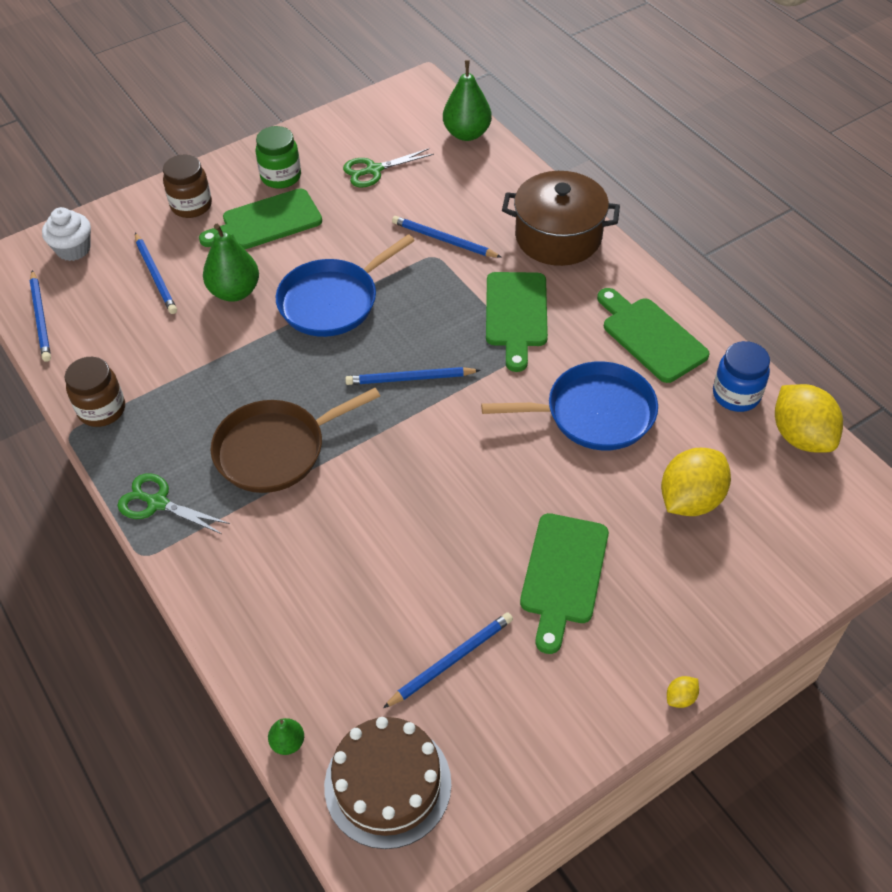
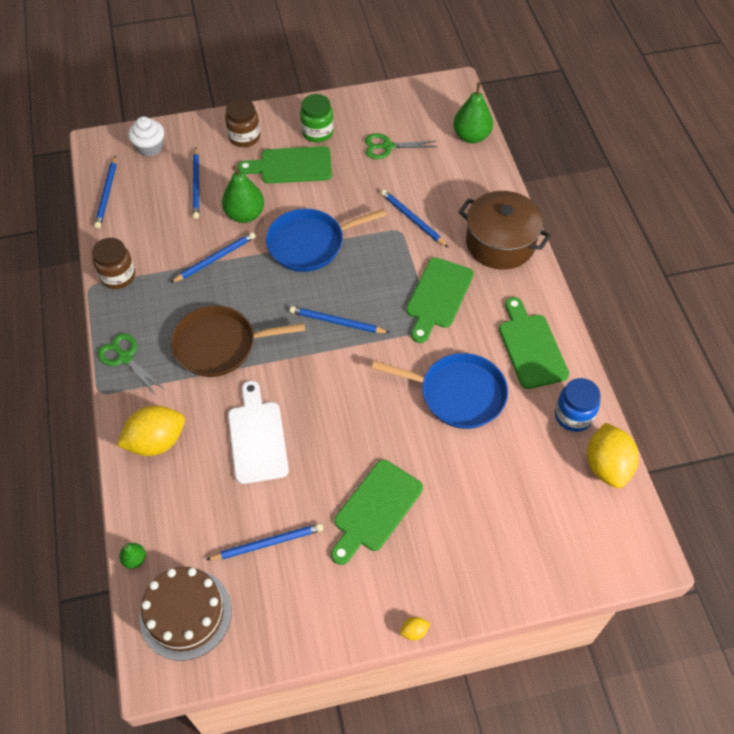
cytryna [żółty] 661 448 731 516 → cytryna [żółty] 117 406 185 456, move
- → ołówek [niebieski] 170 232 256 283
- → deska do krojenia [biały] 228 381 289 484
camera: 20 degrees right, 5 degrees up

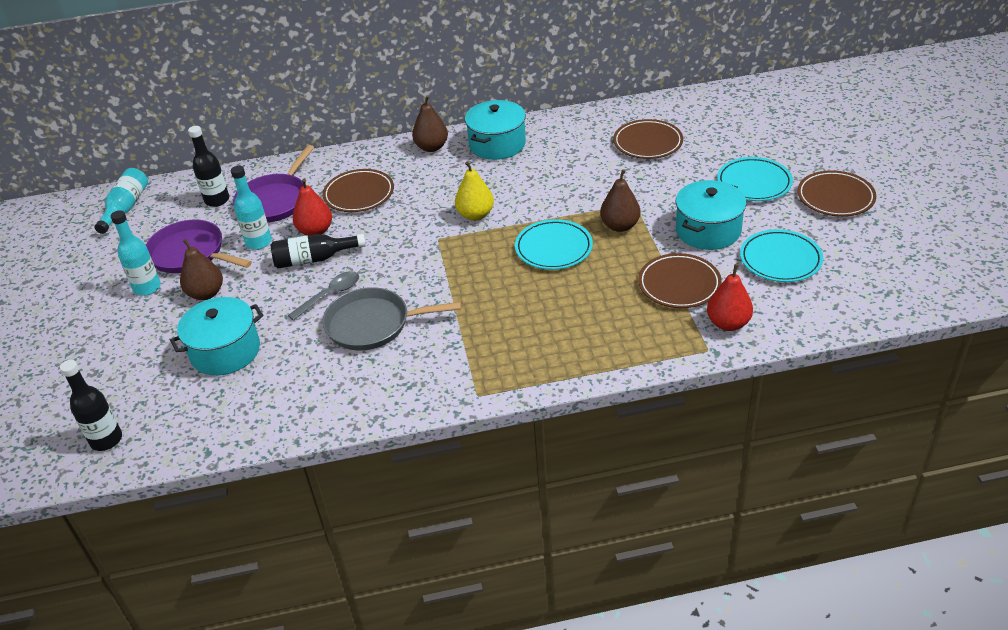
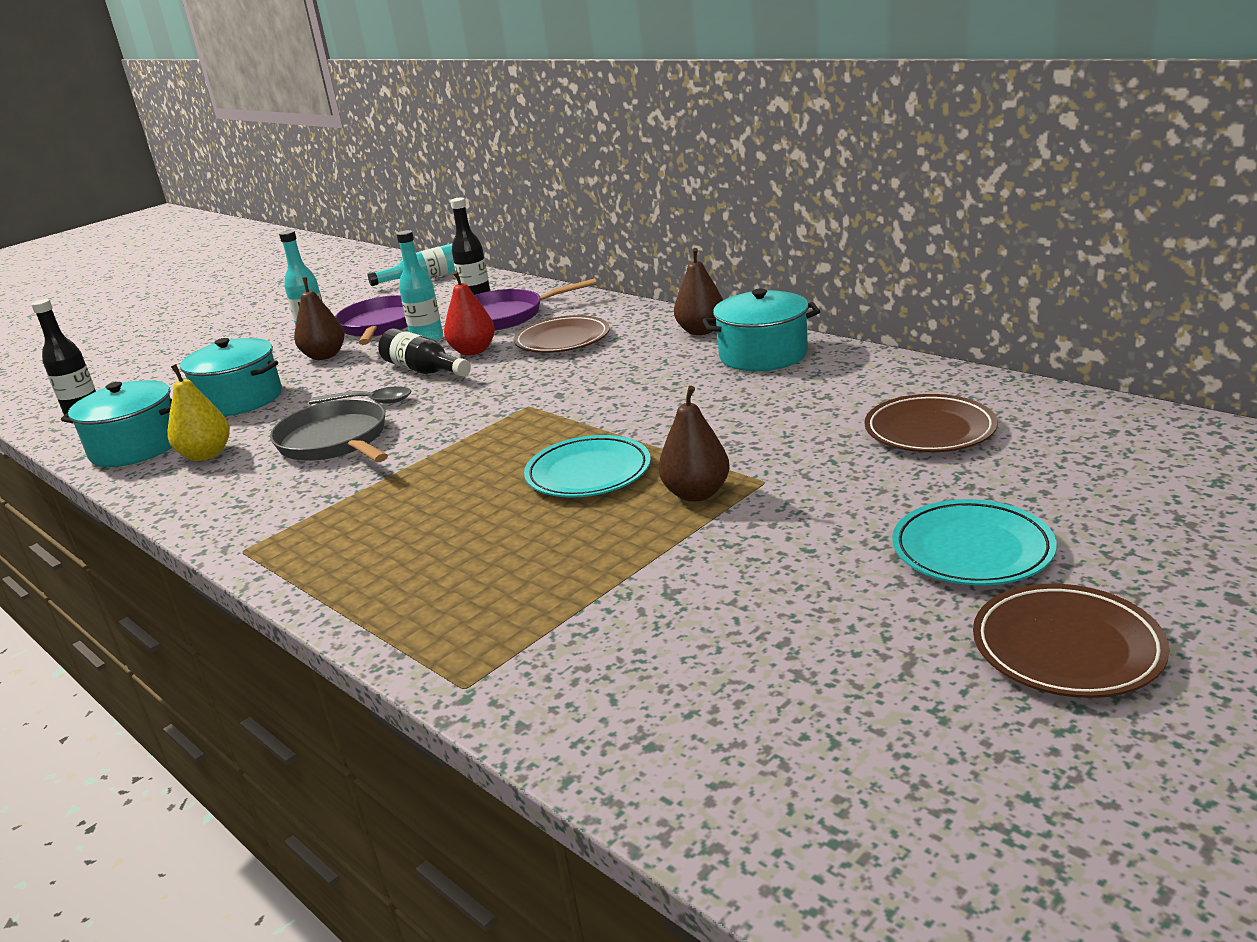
gruszka [żółty] 455 161 494 221 → gruszka [żółty] 167 364 230 461, move
talerz [brązowy] 638 253 722 308 → -
garnek [turkusowy] 676 180 746 250 → garnek [turkusowy] 61 380 172 467, move
gruszka [czerwony] 707 264 753 331 → -
talerz [turkusowy] 740 229 823 282 → -
camera: 55 degrees right, 15 degrees down

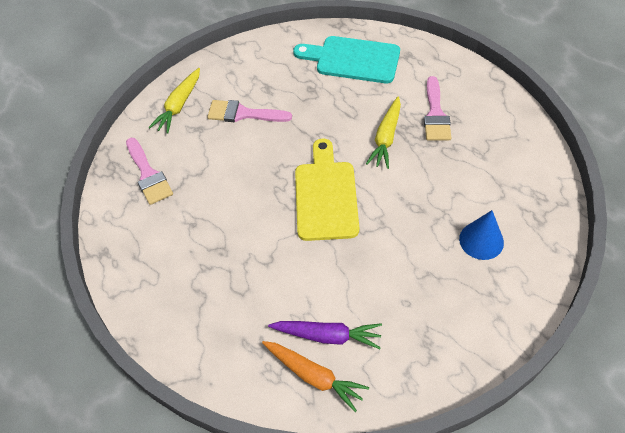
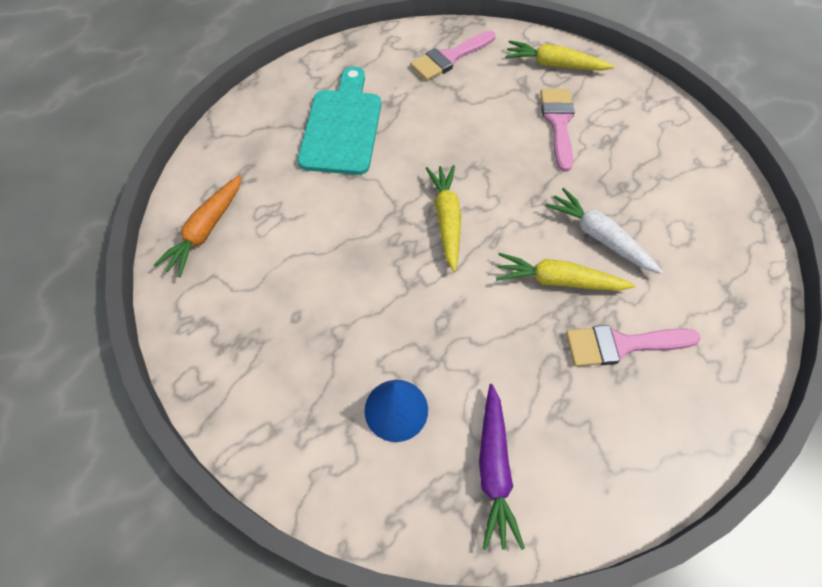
marchewka [fioletowy] 268 321 382 349 → marchewka [fioletowy] 479 384 525 550, move
deska do krojenia [turkusowy] 293 36 400 83 → deska do krojenia [turkusowy] 298 66 381 175, move
deska do krojenia [żółty] 295 138 359 241 → marchewka [żółty] 426 165 461 272
- → marchewka [biały] 545 188 663 274
camera: 80 degrees right, 5 degrees up

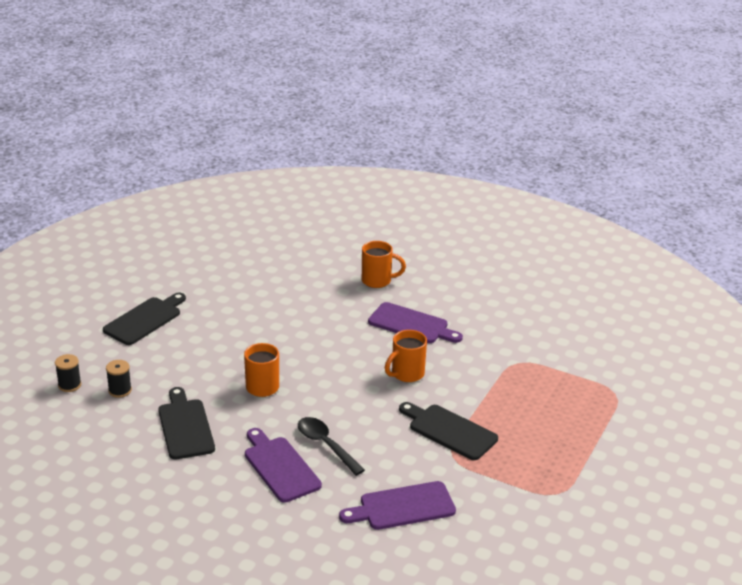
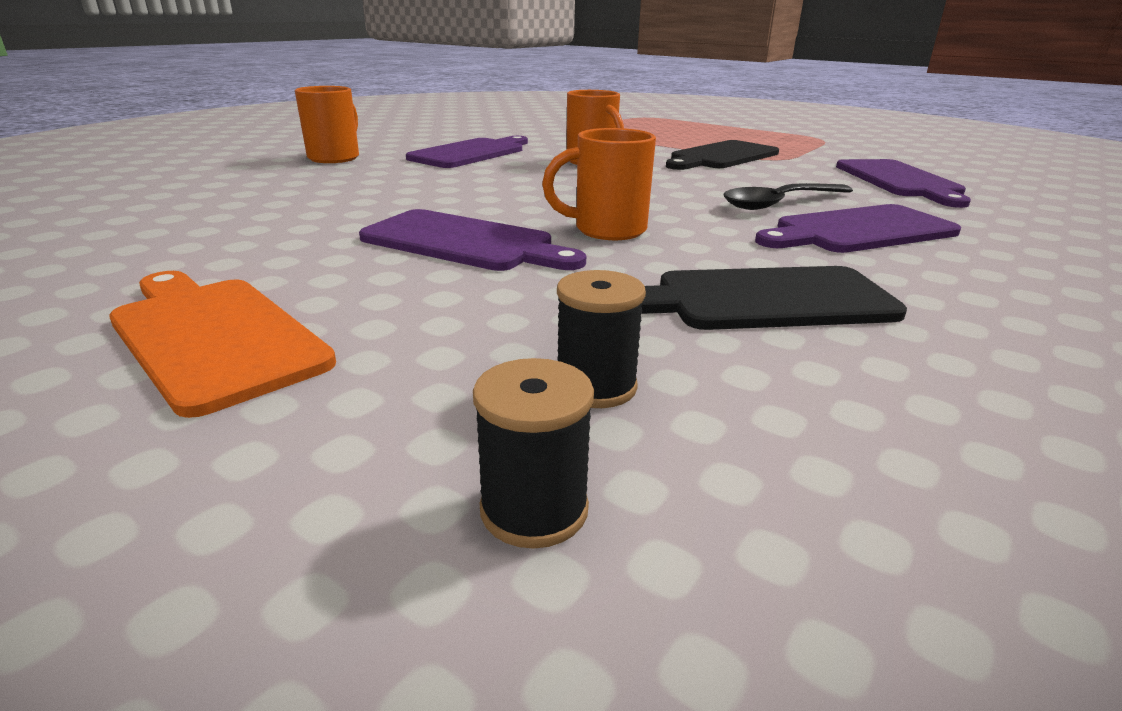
deska do krojenia [czarny] 103 293 186 345 → deska do krojenia [pomarańczowy] 109 271 336 418
- → deska do krojenia [fioletowy] 359 209 586 271
camera: 80 degrees left, 5 degrees down

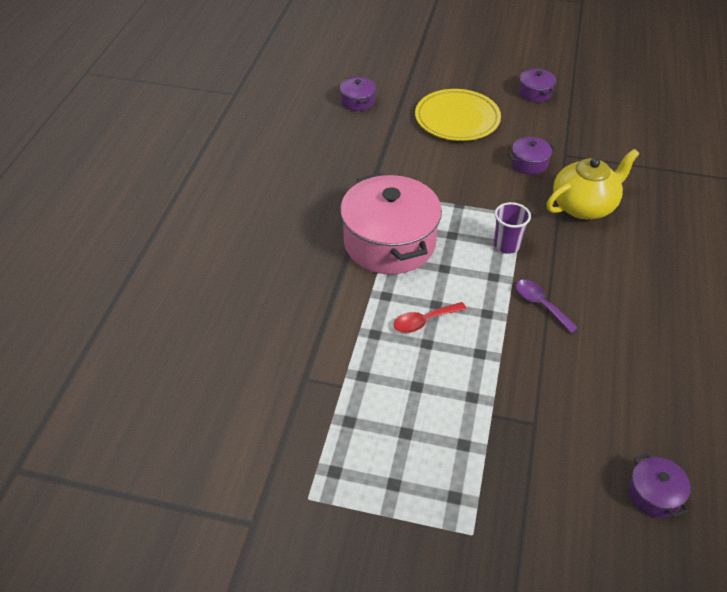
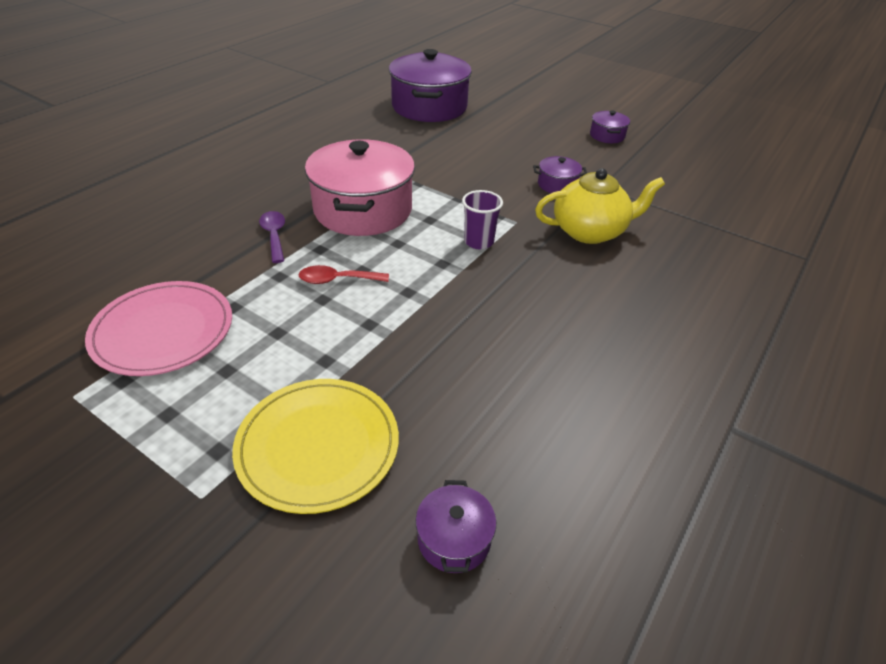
garnek [fioletowy] 340 77 376 111 → garnek [fioletowy] 389 49 472 122, x2.27
talerz [żółty] 415 89 501 141 → talerz [żółty] 232 379 399 514, move
łyżka [fioletowy] 516 280 578 333 → łyżka [fioletowy] 259 211 285 263, move
- → talerz [różowy] 85 281 232 376
camera: 20 degrees right, 5 degrees down

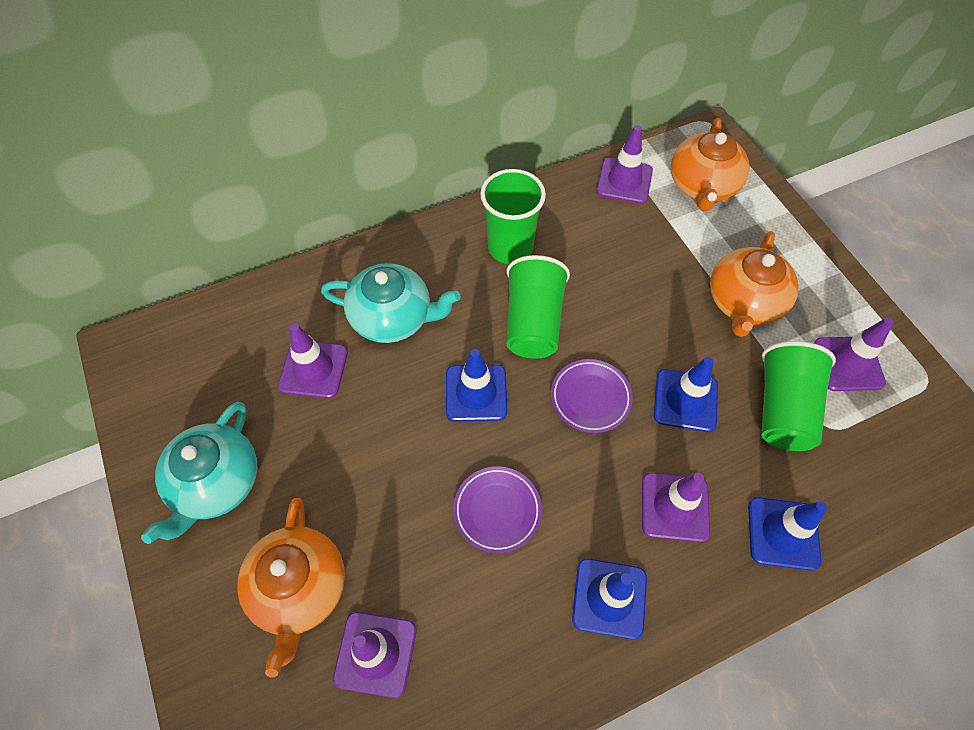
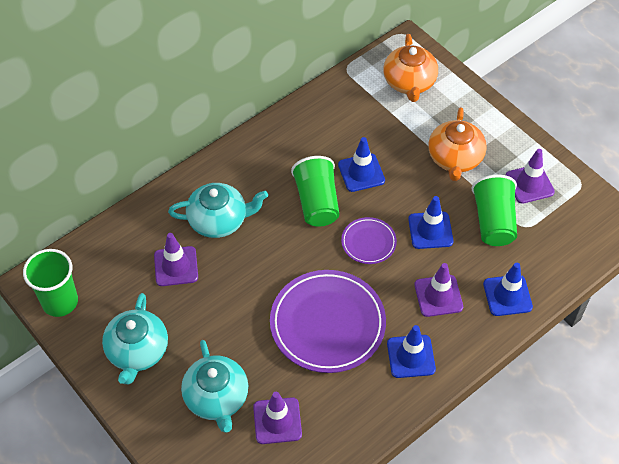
imbryk [pomarańczowy] 237 498 345 677 → imbryk [turkusowy] 181 340 248 433
pachołek [niebieski] 446 349 507 422 → pachołek [niebieski] 338 137 385 192, move
talerz [fioletowy] 453 466 542 553 → talerz [fioletowy] 270 270 386 373, x1.99
szklanka [zielony] 480 169 546 264 → szklanka [zielony] 23 249 78 317, move
pachołek [fioletowy] 596 125 653 204 → -
camera: 15 degrees left, 5 degrees down

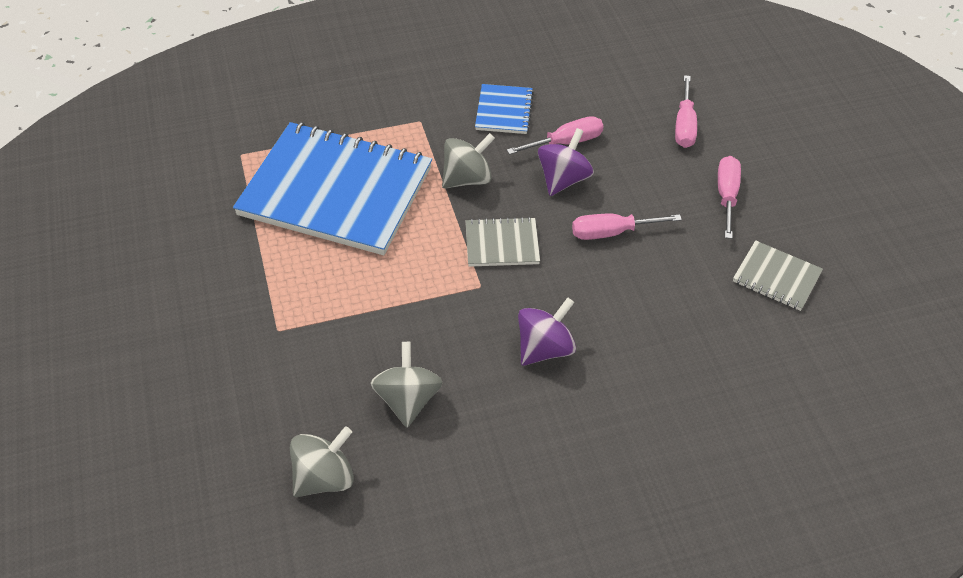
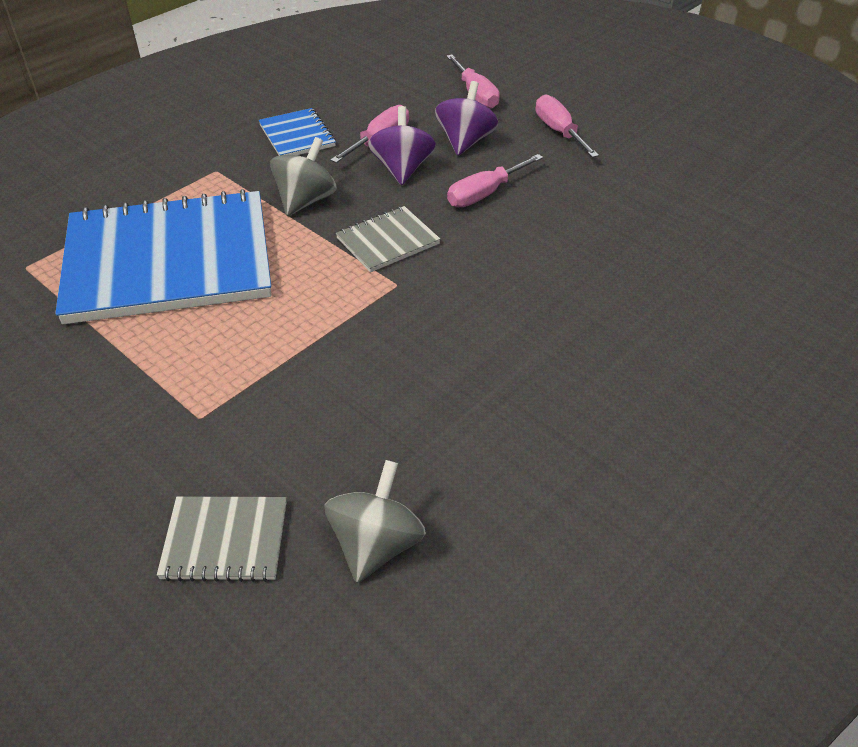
bączek [szary] 371 342 443 427 → -
bączek [fioletowy] 518 297 576 366 → bączek [fioletowy] 435 81 498 156, move
zeszyt [szary] 733 240 823 311 → zeszyt [szary] 157 497 286 582, move
camera: 30 degrees left, 5 degrees down

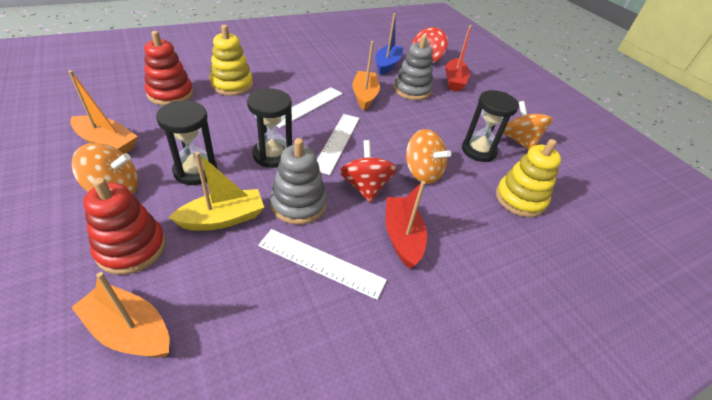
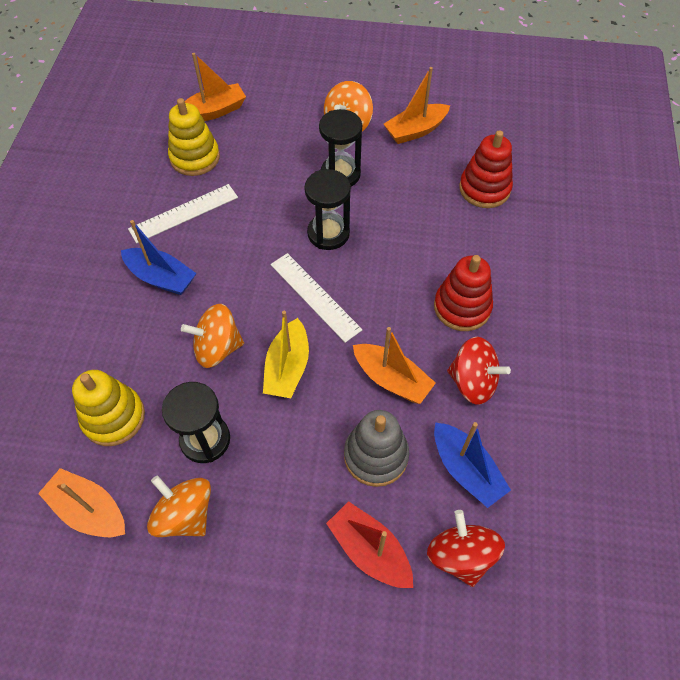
zabawka nakładanka [czerwony] 83 178 166 275 → zabawka nakładanka [czerwony] 434 255 493 331, move
łódka [żółty] 168 152 264 231 → łódka [żółty] 263 311 309 398, move
zabawka nakładanka [żółty] 210 25 253 96 → zabawka nakładanka [żółty] 168 98 220 176, move
zabawka nakładanka [szary] 270 138 327 225 → -
linijka [biały] 277 87 343 128 → -
bączek [czerwony] 339 140 398 203 → bączek [czerwony] 447 337 511 405, move
łódka [czerwony] 386 181 427 269 → łódka [niebieski] 121 220 196 295
bączek [pomarańczowy] 503 101 552 150 → bączek [pomarańczowy] 147 475 211 537, 150 degrees counterclockwise
- → łódka [pomarańczowy] 38 468 125 537
camera: 130 degrees right, 15 degrees up

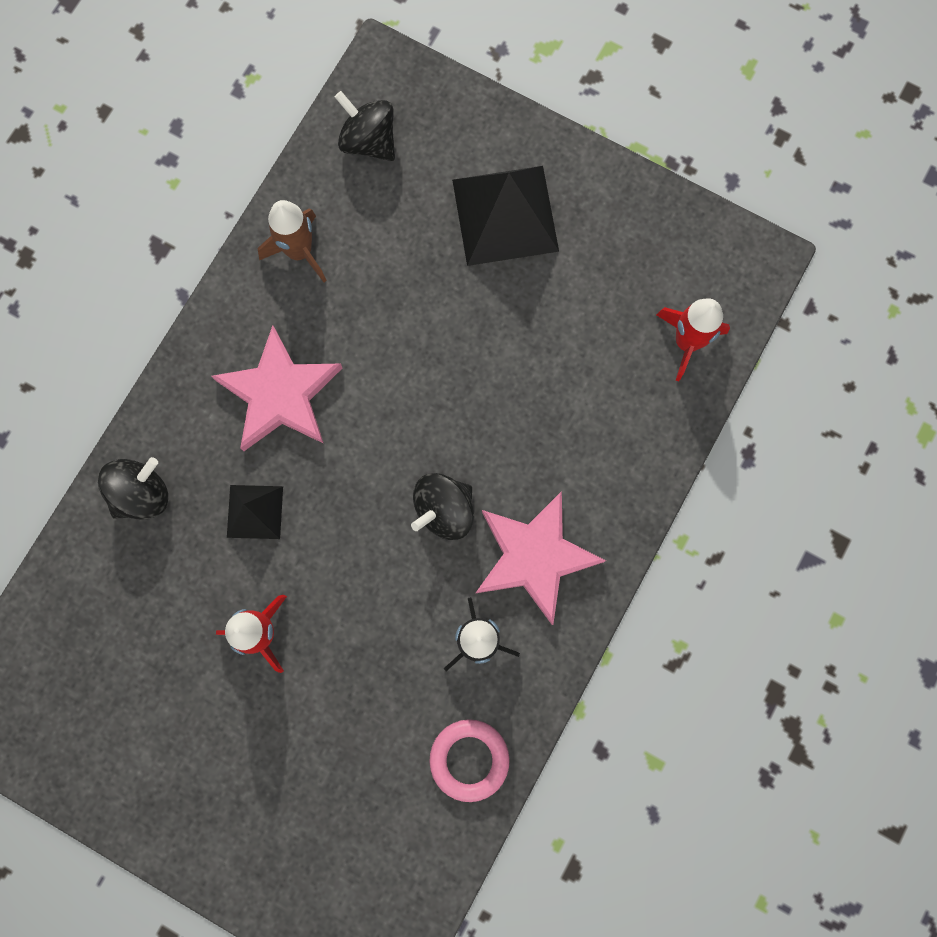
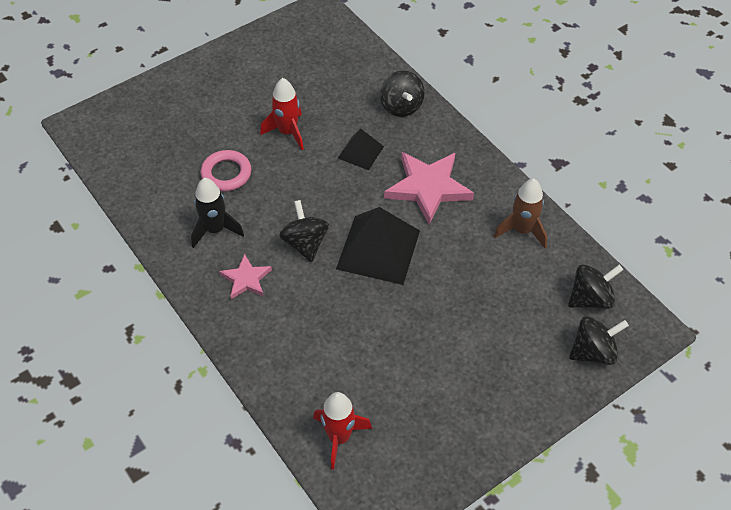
pierścień [różowy] 429 719 510 802 → pierścień [różowy] 200 150 251 191, move
piramida [czarny] 452 166 559 266 → piramida [czarny] 336 207 420 285, move
gwiazda [różowy] 476 491 606 625 → gwiazda [różowy] 219 254 272 299, x0.55
- → bączek [czarny] 569 317 629 365
camera: 115 degrees right, 25 degrees down

